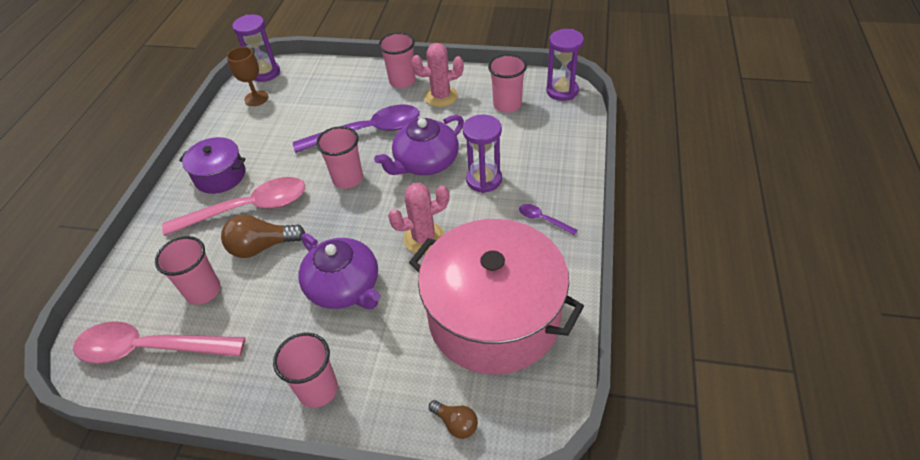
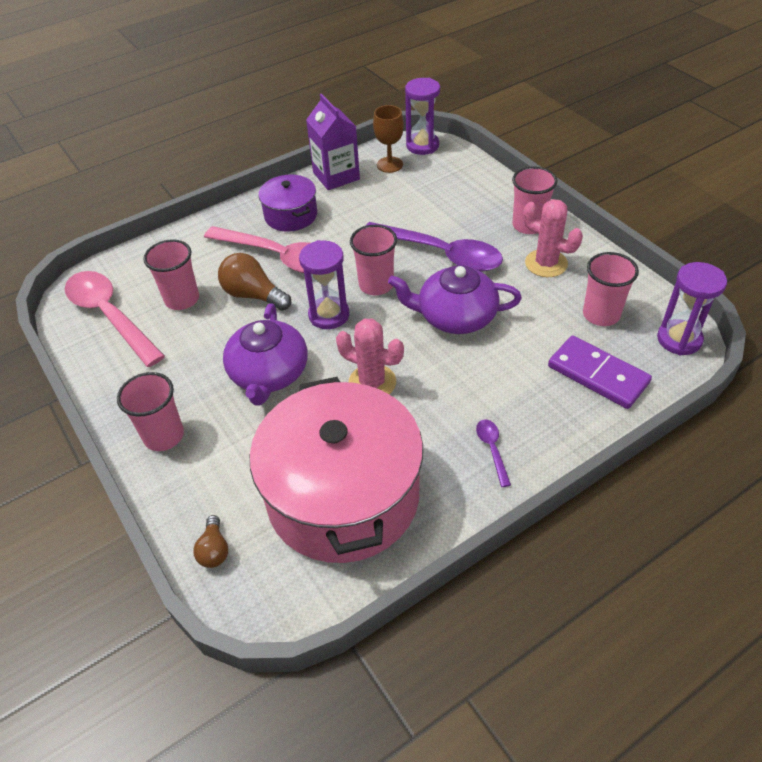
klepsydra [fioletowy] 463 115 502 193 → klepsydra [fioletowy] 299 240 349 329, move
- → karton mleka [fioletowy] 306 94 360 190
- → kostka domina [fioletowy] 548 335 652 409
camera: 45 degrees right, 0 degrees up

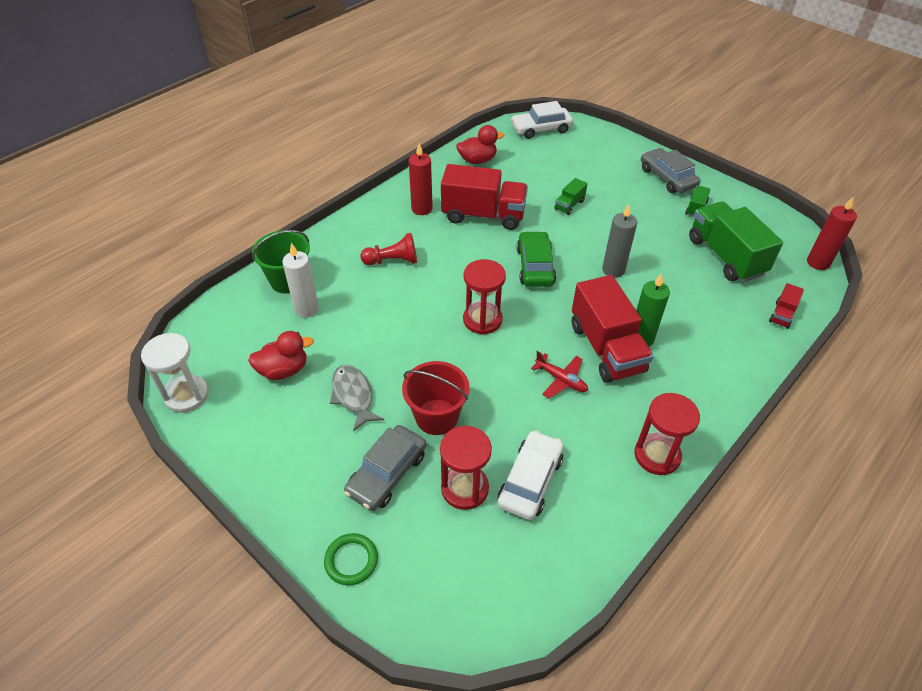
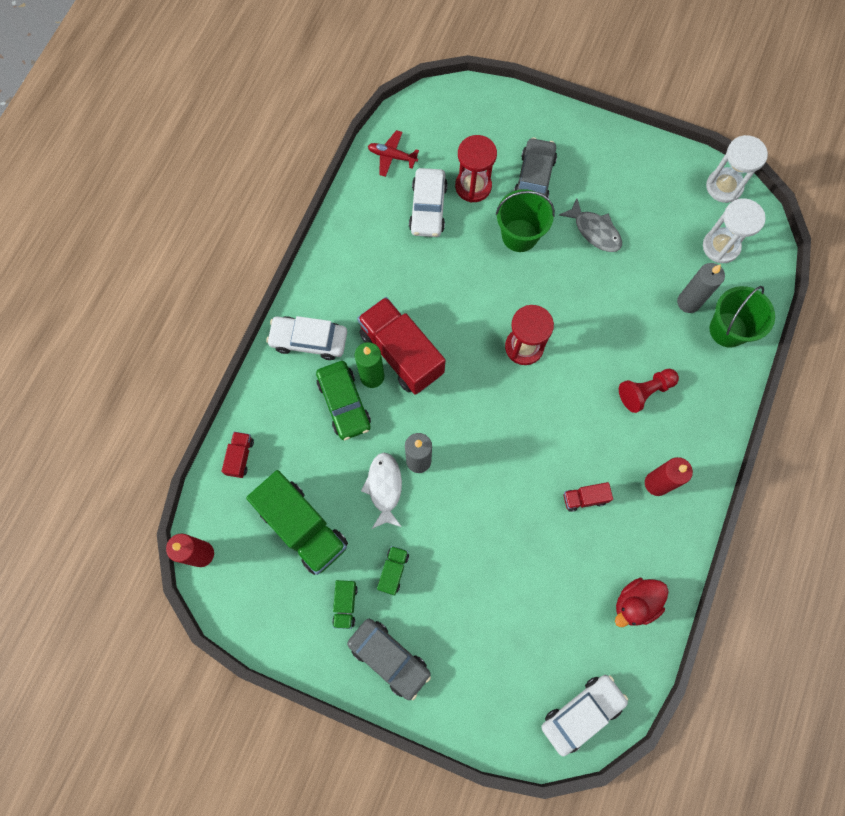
kaczka [czerwony] 248 331 314 380 → -
świeca [biały] 282 243 319 318 → świeca [szary] 677 263 725 313
pierścień [zielony] 324 533 378 586 → -
wiadro [czerwony] 402 361 470 435 → wiadro [zielony] 496 189 555 252
ciężarówka [czerwony] 441 164 528 230 → ciężarówka [czerwony] 563 482 613 512, x0.45
samochód [zielony] 517 231 556 287 → samochód [zielony] 316 361 371 440, move
samolot [czerwony] 531 351 588 398 → samolot [czerwony] 368 130 419 177, move
ciężarówka [zielony] 554 178 588 215 → ciężarówka [zielony] 377 546 409 595, move
klepsydra [czerwony] 634 393 700 475 → -
- → samochód [biały] 266 316 347 360
- → ryba [biały] 361 453 402 529
- → klepsydra [biały] 703 198 766 263
camera: 160 degrees right, 25 degrees up

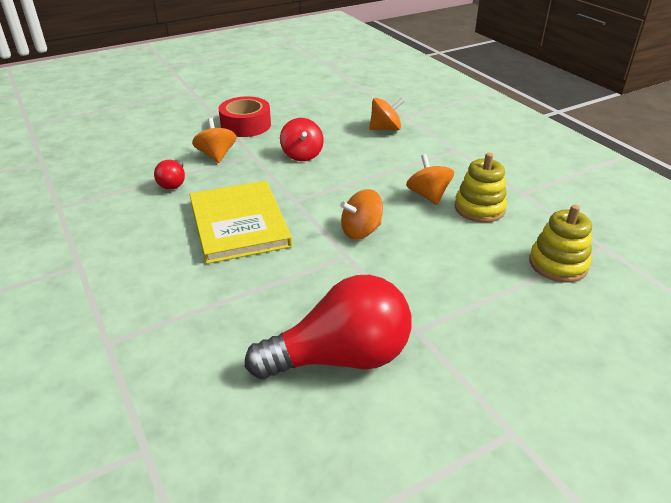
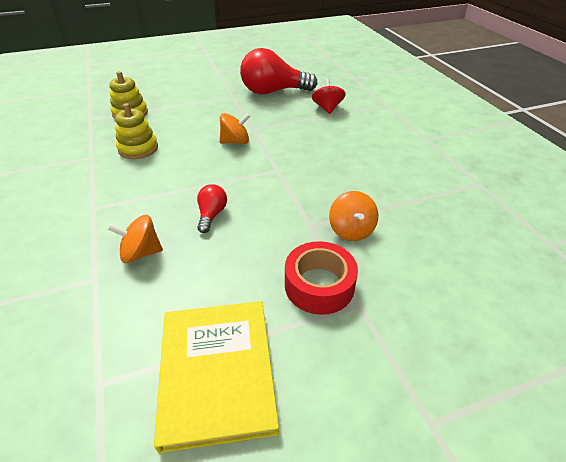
żarówka [czerwony] 154 160 185 190 → żarówka [czerwony] 197 184 227 233, move
książka [żółty] 189 181 292 264 → książka [żółty] 154 301 279 453, move
bączek [czerwony] 280 118 324 161 → bączek [czerwony] 312 78 346 114, move
bączek [pomarańczowy] 406 154 454 205 → -
camera: 170 degrees left, 5 degrees up

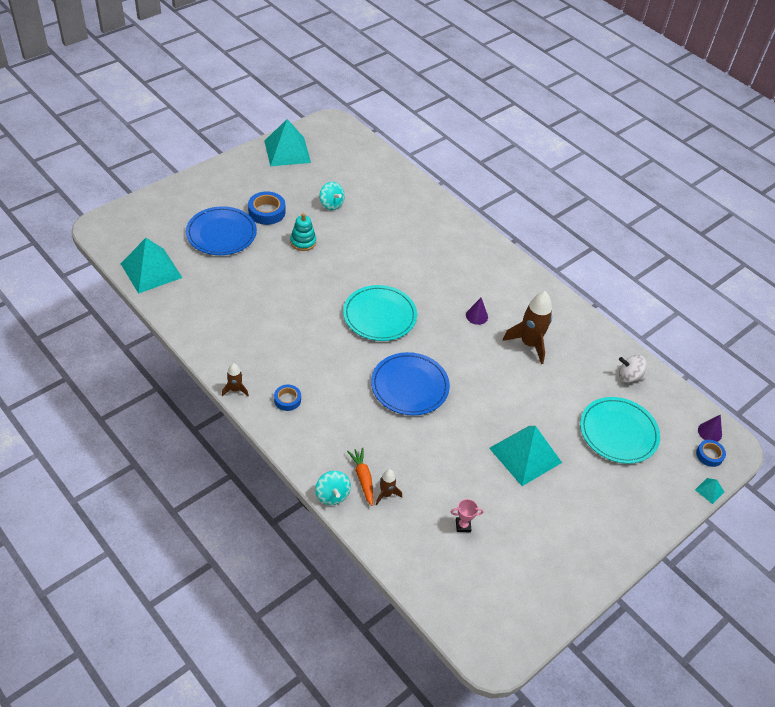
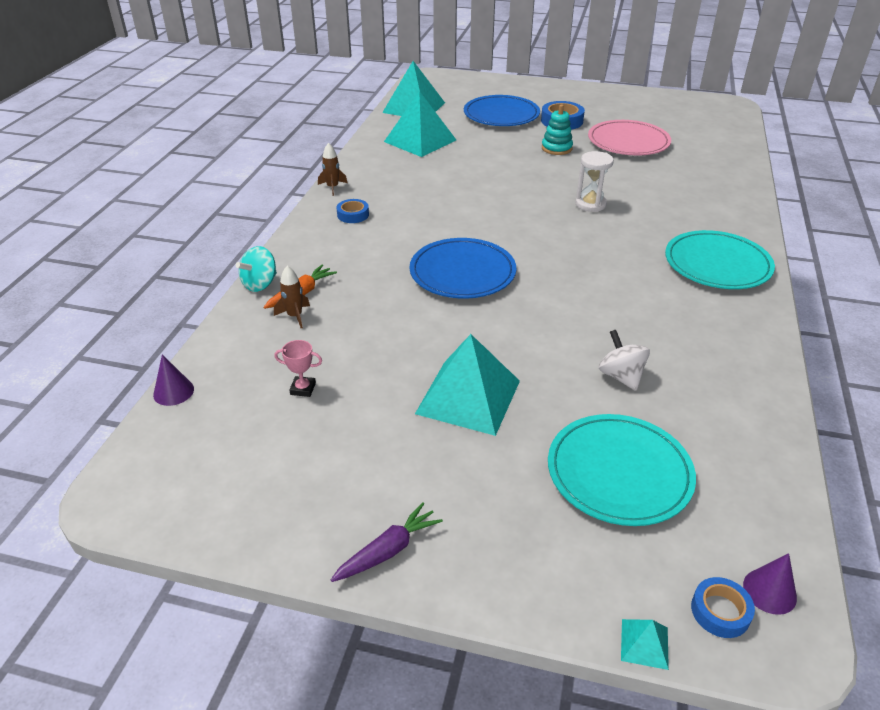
piramida [turkusowy] 264 119 311 166 → piramida [turkusowy] 384 91 456 157, move
bączek [turkusowy] 320 182 345 210 → talerz [różowy] 588 120 671 156
talerz [turkusowy] 343 285 417 341 → talerz [turkusowy] 665 230 775 289, move
puchar [różowy] 451 499 483 532 → puchar [różowy] 274 340 322 397, 45 degrees counterclockwise
stożek [fioletowy] 466 298 488 325 → stożek [fioletowy] 153 354 194 406, move
rakieta [brązowy] 503 291 552 364 → -
bączek [biały] 619 355 646 383 → bączek [biały] 598 330 650 391, move
- → marchewka [fioletowy] 331 502 443 582
- → klepsydra [biały] 576 151 614 212
camera: 60 degrees right, 10 degrees down

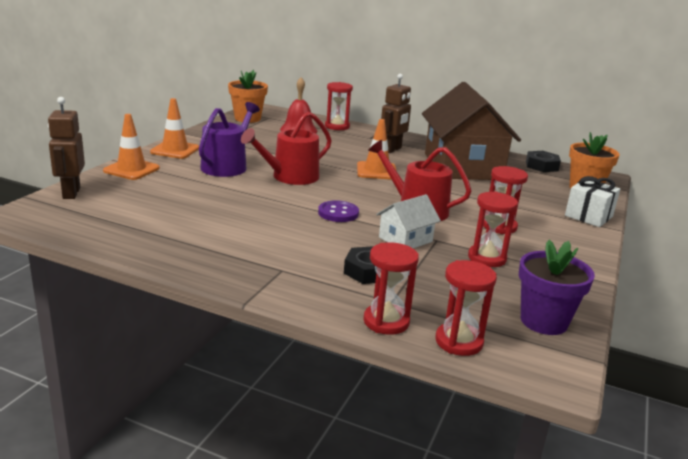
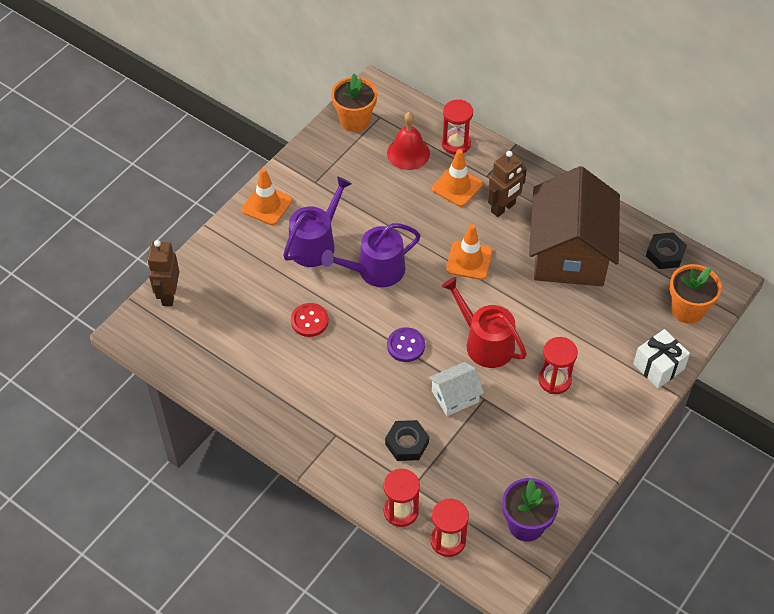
pachołek [pomarańczowy] 103 114 160 180 → pachołek [pomarańczowy] 432 149 483 207, move
konewka [czerwony] 241 112 332 185 → konewka [fioletowy] 321 223 421 287
klepsydra [czerwony] 468 192 518 267 → -
- → guzik [czerwony] 291 303 329 337
camera: 15 degrees right, 30 degrees up

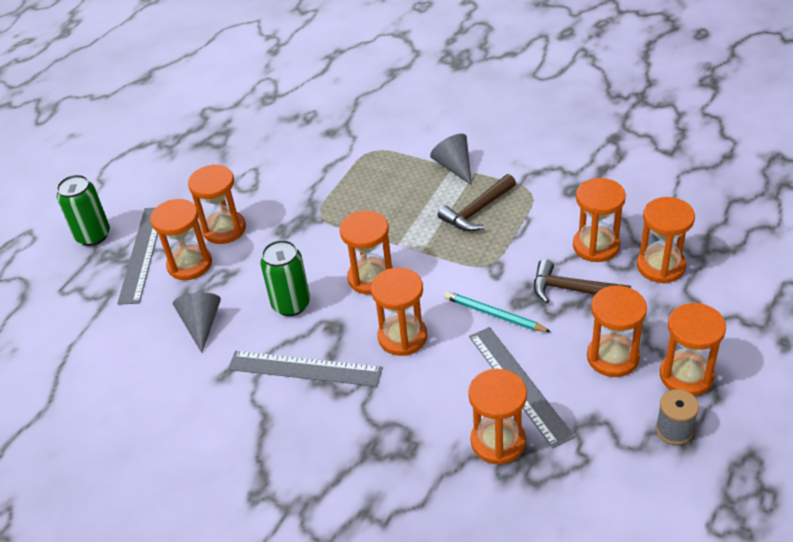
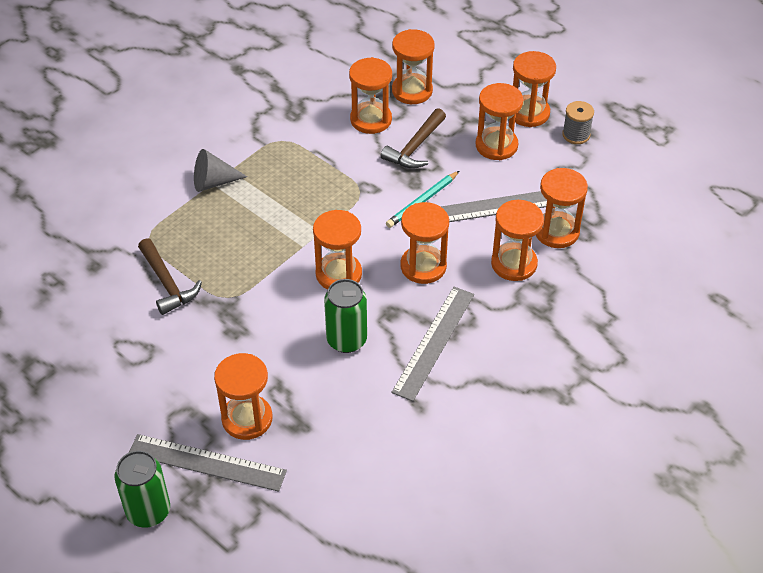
stożek [szary] 173 293 221 353 → -
klepsydra [pomarańczowy] 188 164 246 244 → klepsydra [pomarańczowy] 491 200 544 281, move
młotek [brązowy] 438 174 516 231 → młotek [brązowy] 138 238 202 315, move
camera: 80 degrees left, 5 degrees up

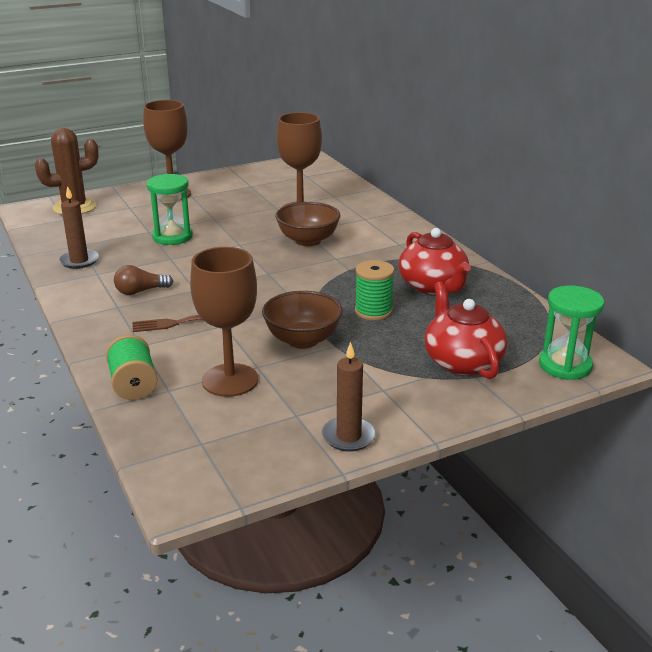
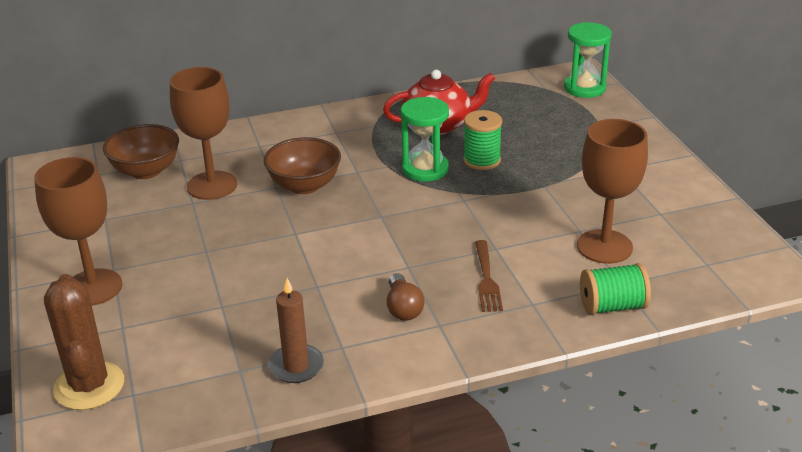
klepsydra [zielony] 147 174 193 245 → klepsydra [zielony] 401 97 449 182, move
miska [brązowy] 262 291 343 349 → miska [brązowy] 103 124 179 179, move
świeca [brązowy] 322 342 376 452 → -
imbryk [czerwony] 424 282 508 379 → -
camera: 80 degrees left, 5 degrees up

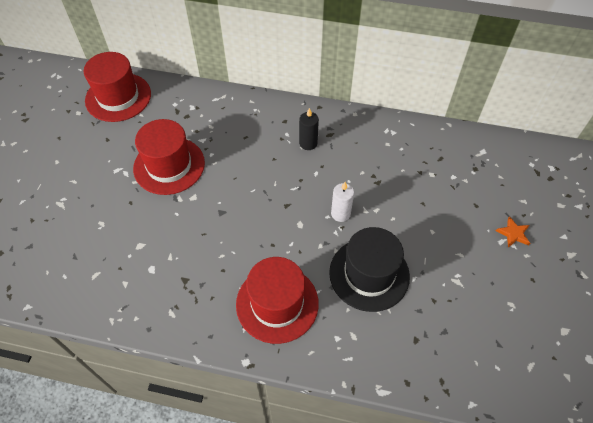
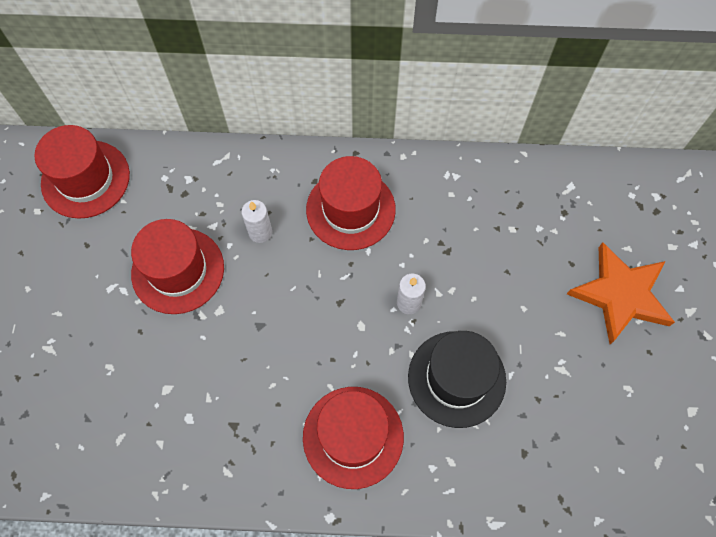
świeca [czarny] 299 108 319 150 → kapelusz [czerwony] 306 156 396 250
gwiazda [pomarańczowy] 496 216 530 248 → gwiazda [pomarańczowy] 567 242 675 344, x2.48
- → świeca [biały] 241 200 272 243
camera: 10 degrees left, 10 degrees up

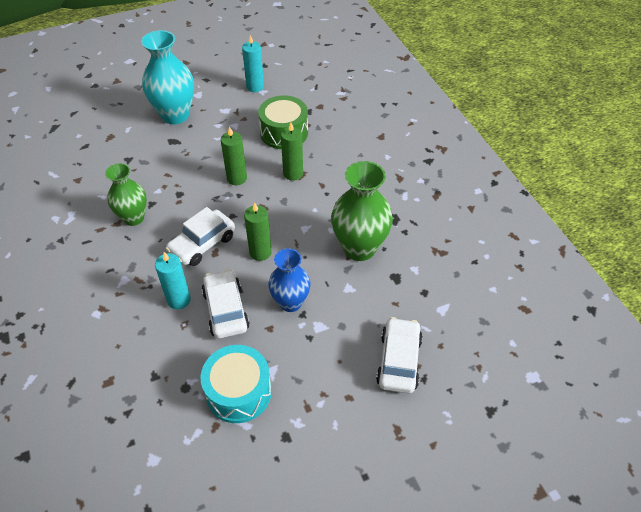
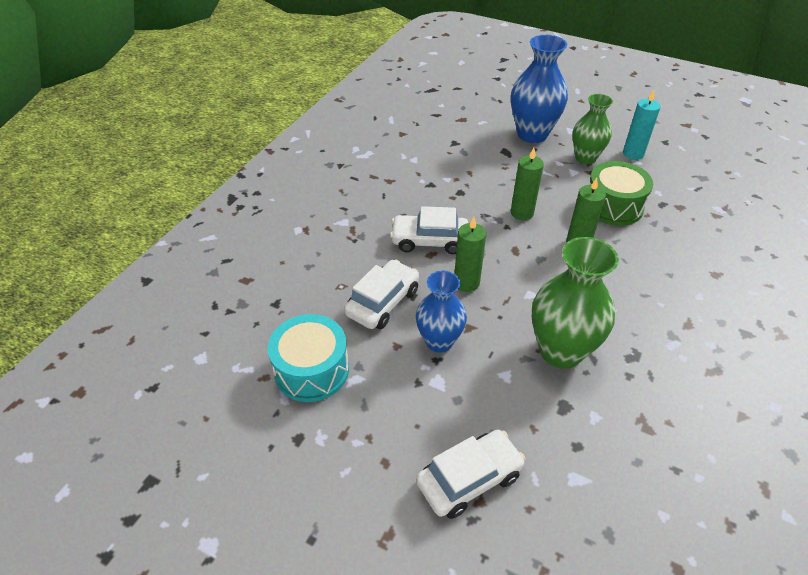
wazon [zielony] 105 163 147 226 → wazon [zielony] 572 94 613 164, move
wazon [turkusowy] 141 30 194 124 → wazon [niebieski] 511 35 568 143
świeca [turkusowy] 155 252 191 309 → -
camera: 50 degrees right, 5 degrees down

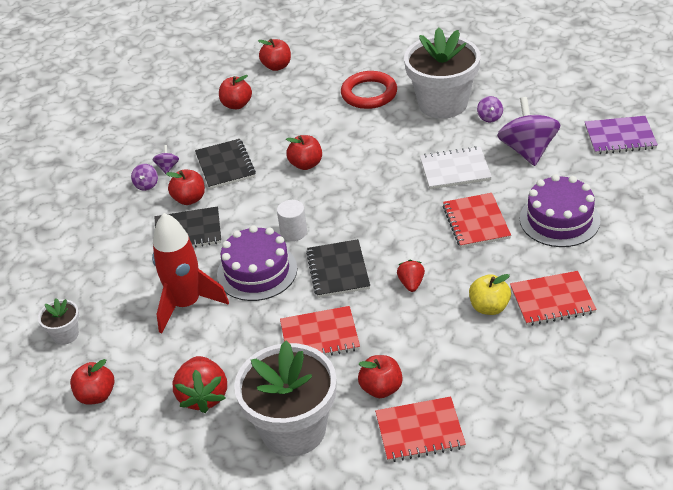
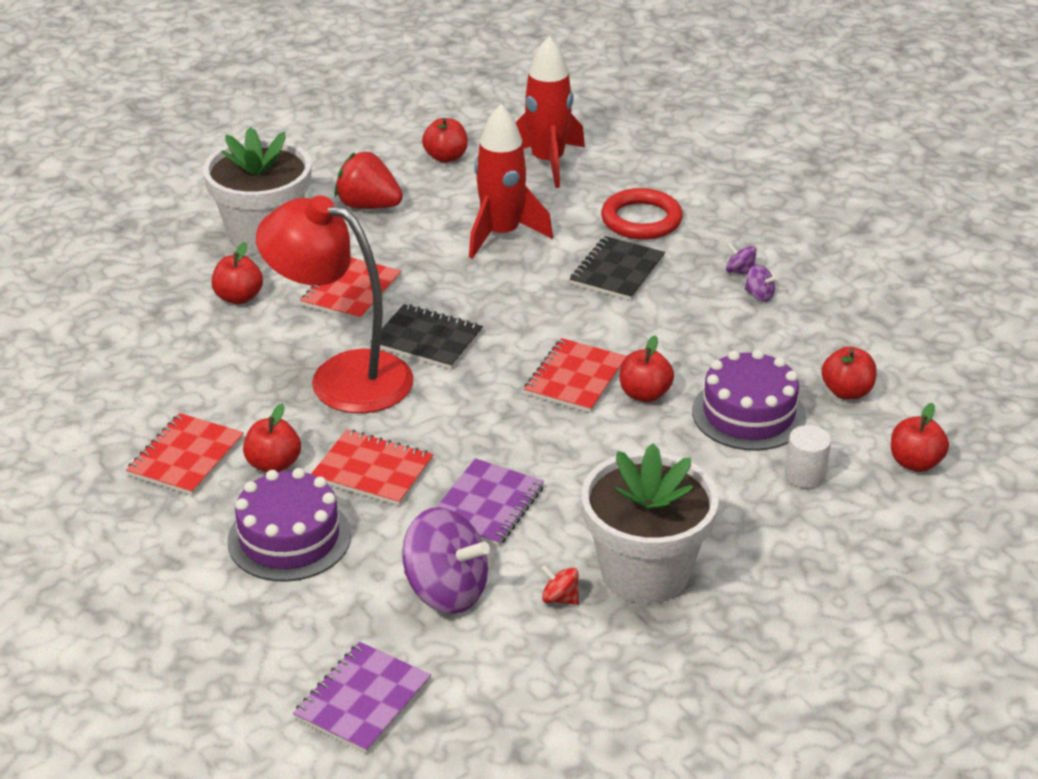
doniczka [biały] 38 298 79 345 → rakieta [czerwony] 516 36 585 188
jabłko [czerwony] 166 170 205 205 → jabłko [czerwony] 243 404 301 472, move
zeszyt [czarny] 195 139 256 189 → -
tort [fioletowy] 217 225 297 301 → tort [fioletowy] 692 349 806 451, move
walec [biały] 277 200 307 241 → walec [biały] 785 425 831 488, move
pierścień [czerwony] 341 71 397 109 → pierścień [czerwony] 601 188 683 240, move
zeszyt [czerwony] 375 396 466 462 → zeszyt [czerwony] 524 338 627 413, move
truskawka [czerwony] 397 260 425 292 → lampka [czerwony] 256 195 414 413
zeszyt [biały] 420 146 492 189 → zeszyt [fioletowy] 437 458 544 547
jabłko [żółty] 469 274 511 315 → -
bączek [fioletowy] 477 96 503 122 → bączek [czerwony] 541 565 579 605
camera: 120 degrees right, 5 degrees down

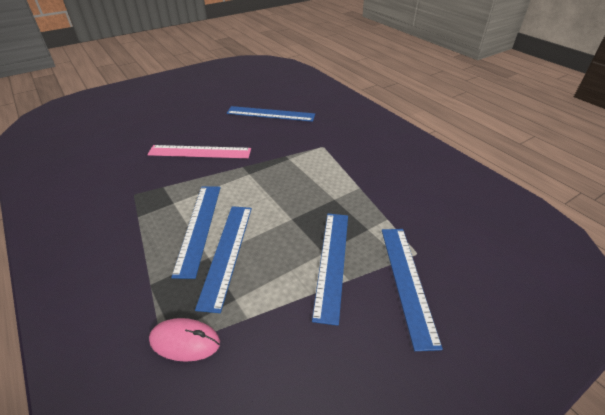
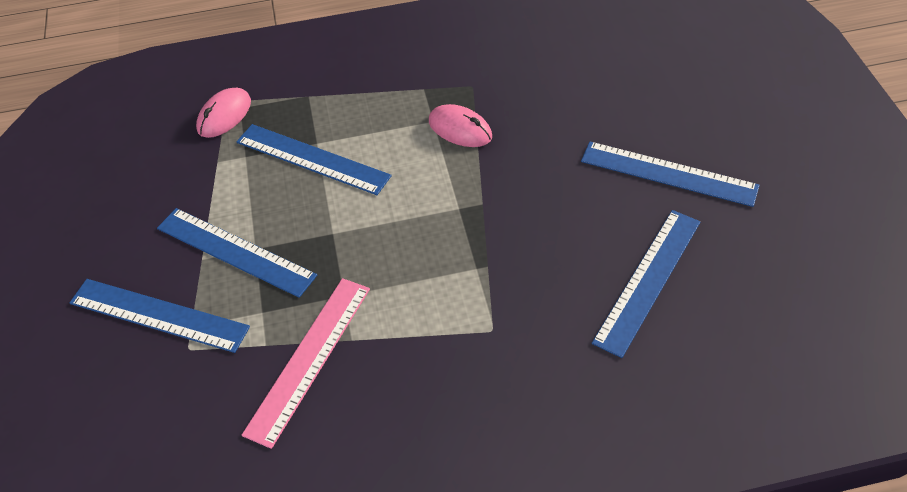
linijka [różowy] 147 145 251 158 → linijka [różowy] 242 278 370 449, move
linijka [niebieski] 171 186 221 279 → linijka [niebieski] 581 141 760 207, move
- → myszka [różowy] 429 104 492 147
camera: 115 degrees right, 10 degrees up

